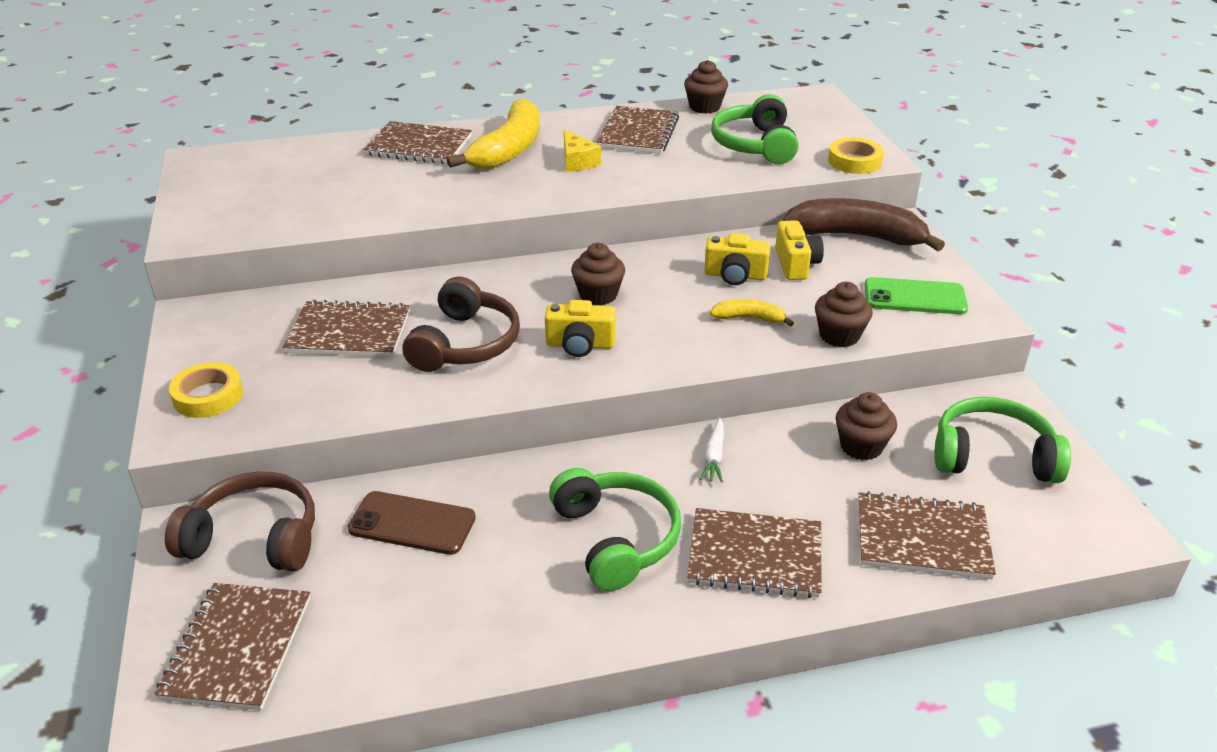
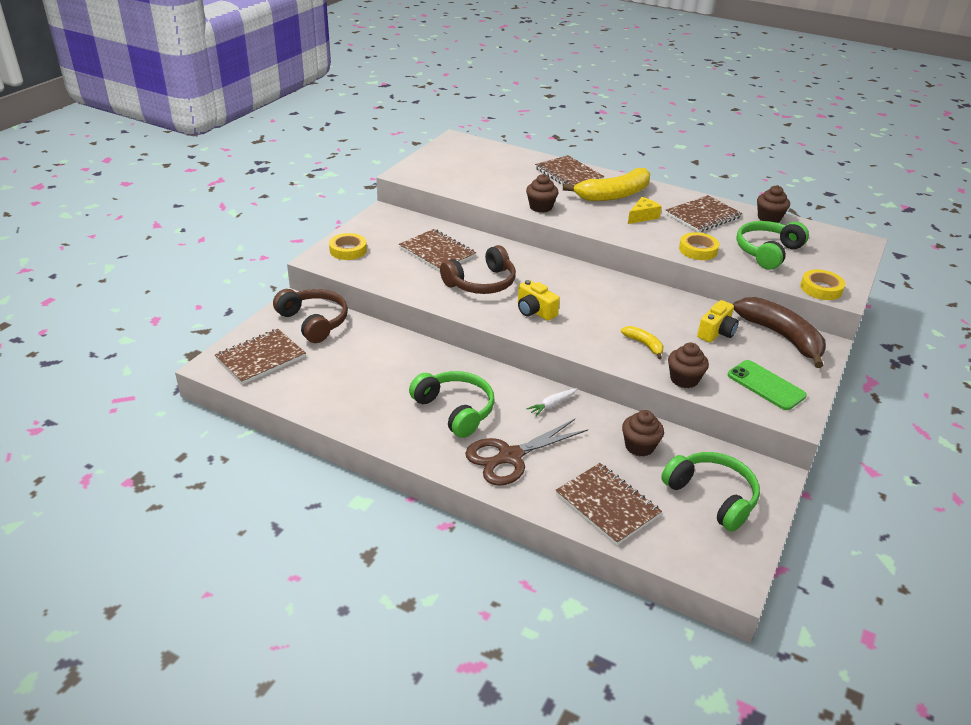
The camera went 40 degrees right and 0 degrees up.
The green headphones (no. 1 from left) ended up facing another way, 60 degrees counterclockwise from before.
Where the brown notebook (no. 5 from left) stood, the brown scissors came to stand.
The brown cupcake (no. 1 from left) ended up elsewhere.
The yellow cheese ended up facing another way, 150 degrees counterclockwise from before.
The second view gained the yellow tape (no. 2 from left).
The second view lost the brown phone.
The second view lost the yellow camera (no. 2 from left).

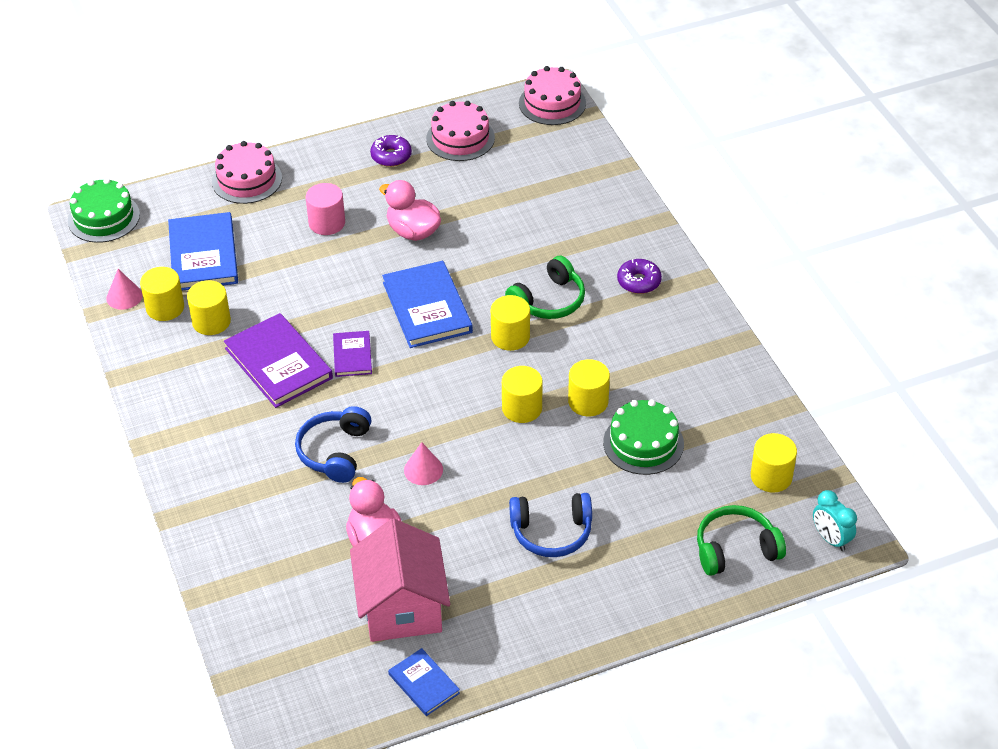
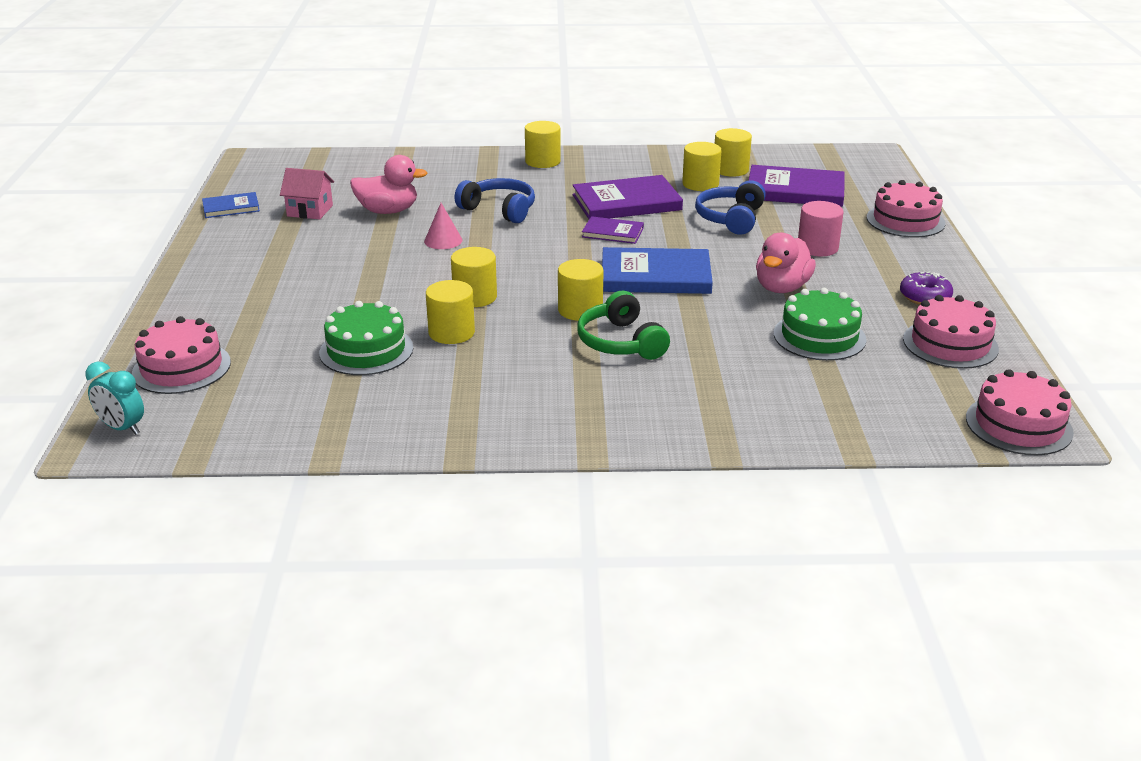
The camera went 110 degrees right and 15 degrees down.
The turquoise clock ended up facing another way, 135 degrees counterclockwise from before.
Where the green headphones (no. 2 from left) stood, the pink cake (no. 1 from left) came to stand.
The size of the pink house changed by a factor of 0.55.
The yellow cylinder (no. 6 from left in the first image) ended up elsewhere.
The blue headphones (no. 2 from left) ended up elsewhere.
What was the blue book (no. 1 from left) turned into the purple book (no. 3 from left).
The pink duck (no. 2 from left) ended up facing another way, 150 degrees clockwise from before.
The green cake (no. 1 from left in the first image) ended up elsewhere.
The second view lost the pink cone (no. 1 from left).
The second view lost the purple donut (no. 2 from left).

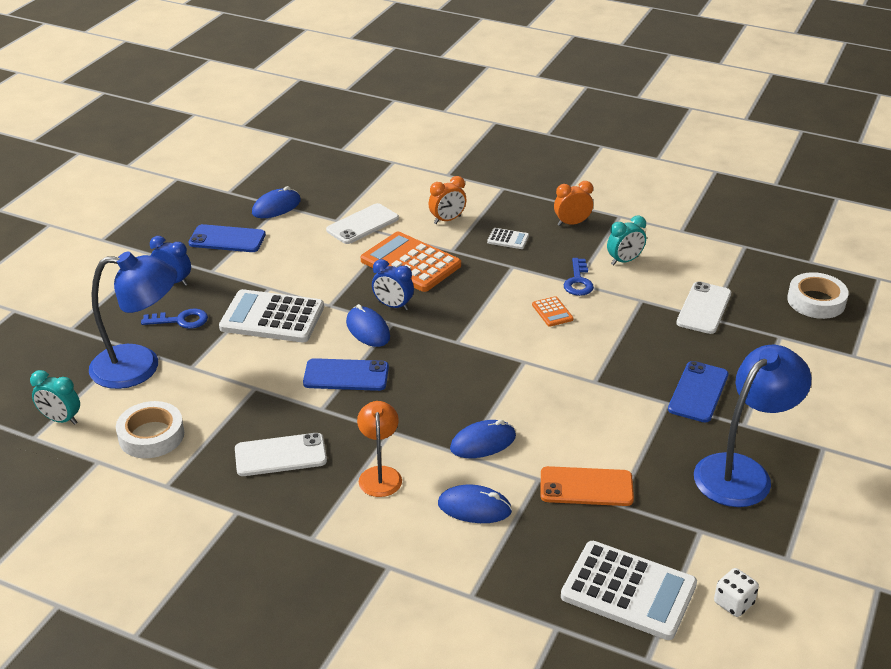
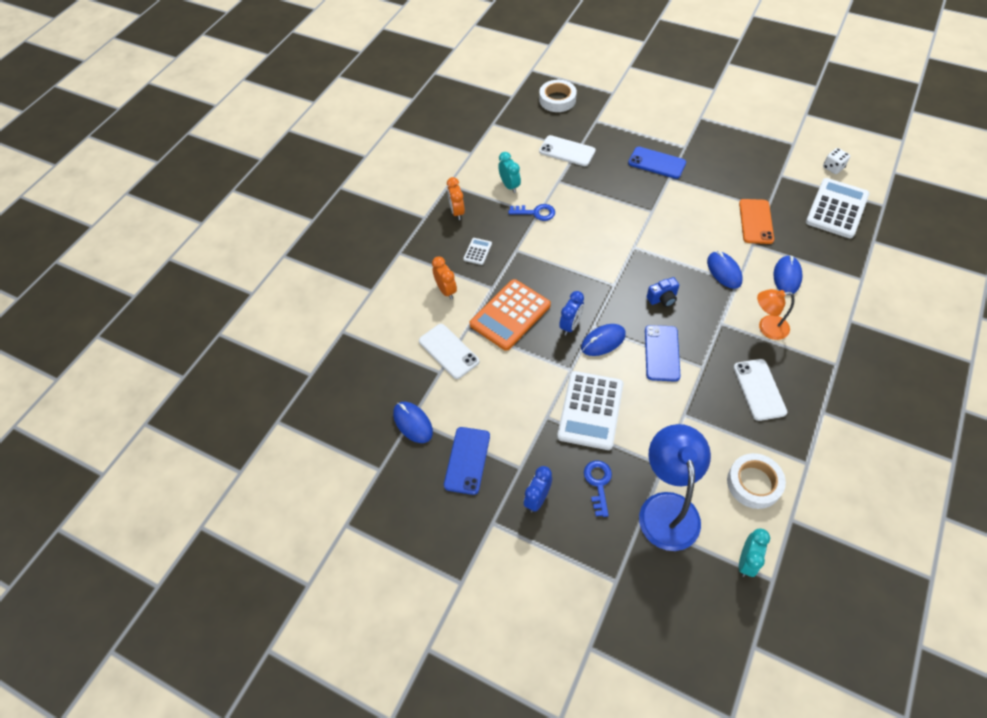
The camera went 85 degrees left and 20 degrees up.
The second view gained the blue camera.
The second view lost the orange calculator (no. 2 from left).
The second view lost the blue lamp (no. 2 from left).

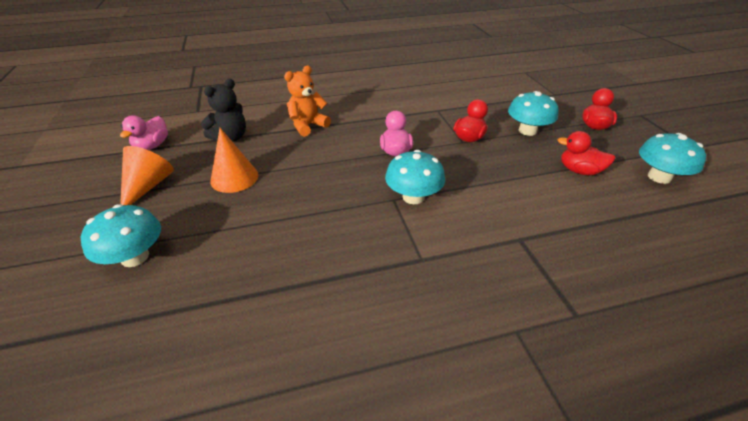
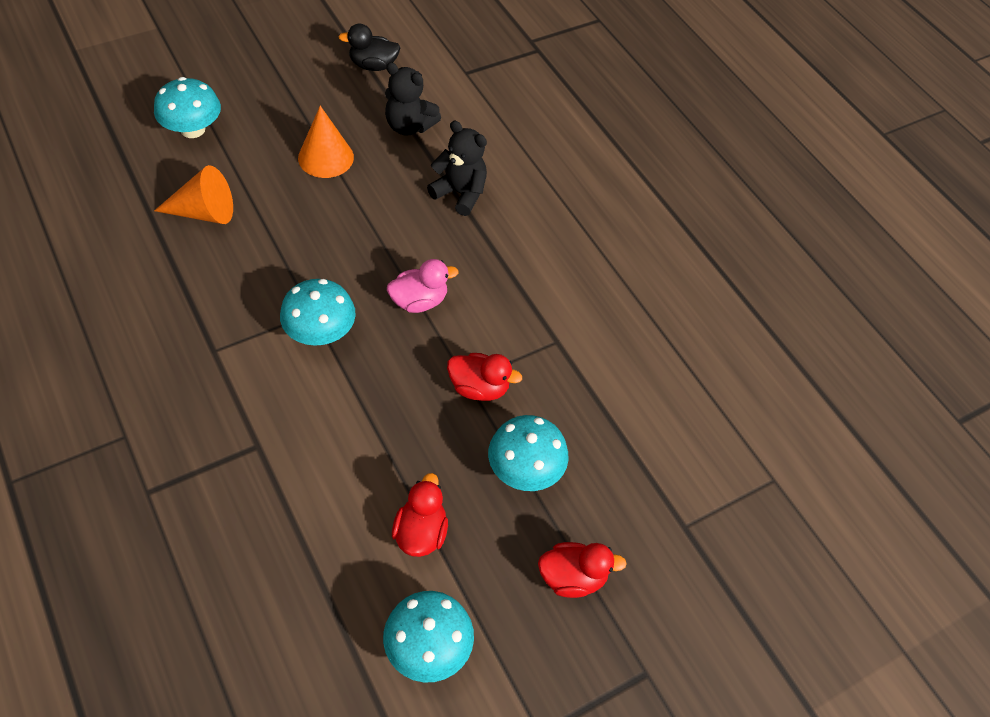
The camera went 70 degrees right and 15 degrees up.
The orange cone (no. 1 from left) ended up elsewhere.
What was the pink duck (no. 1 from left) turned into the black duck.
What was the orange teddy bear turned into the black teddy bear (no. 2 from left).

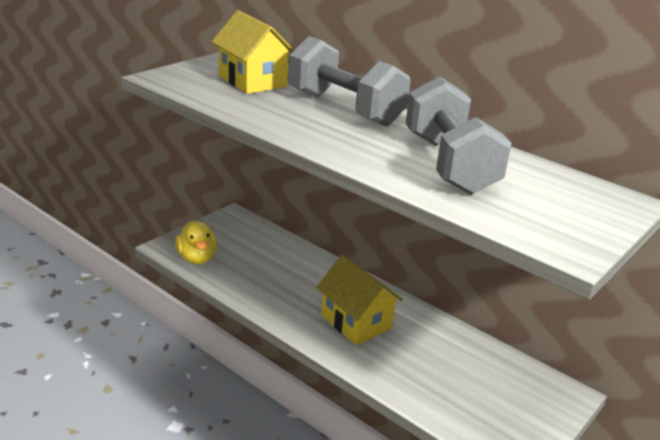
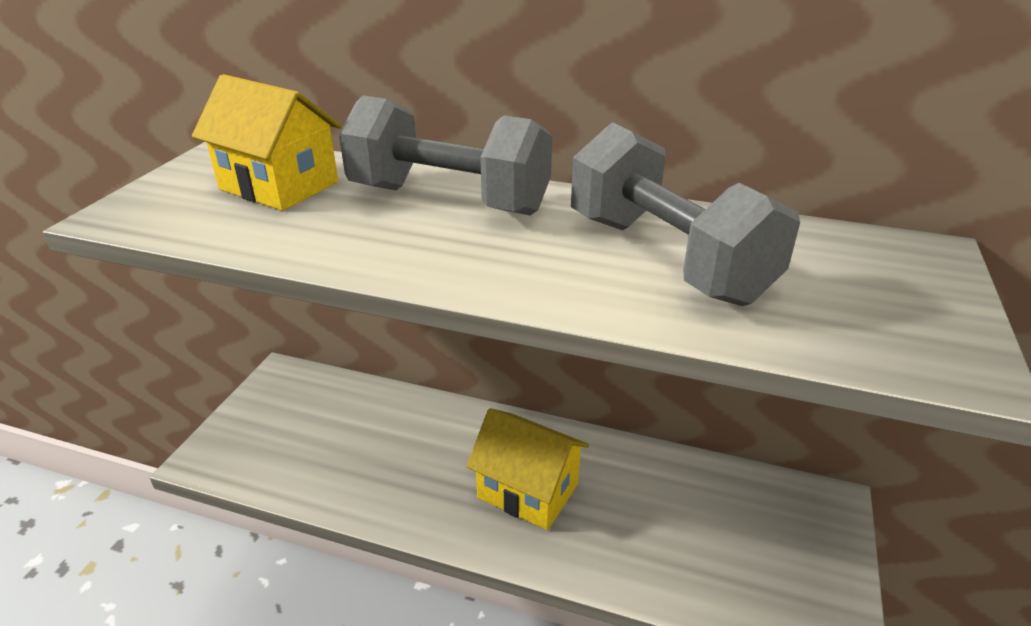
The camera went 20 degrees left and 5 degrees up.
The second view lost the yellow duck.

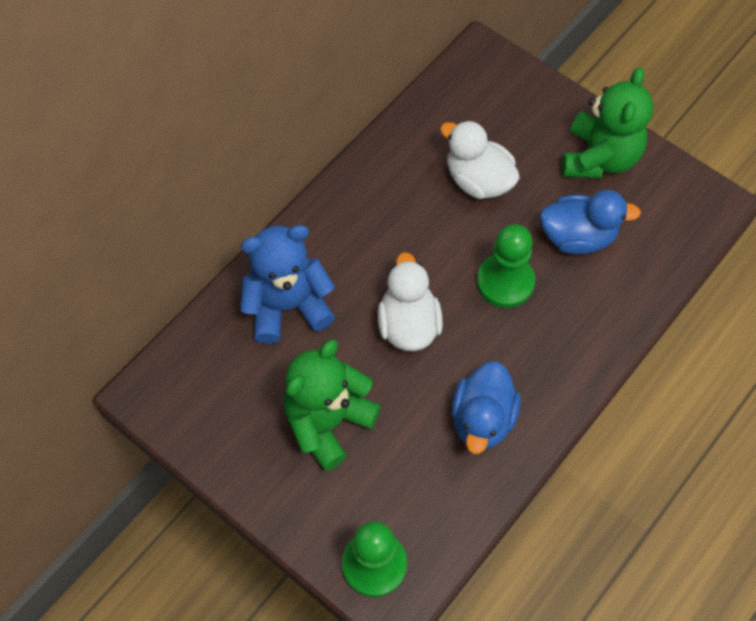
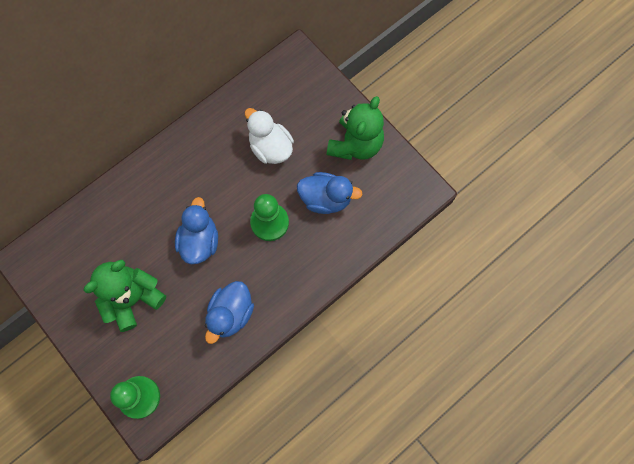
The camera went 10 degrees right and 10 degrees up.
What was the white duck (no. 1 from left) turned into the blue duck (no. 1 from left).
The second view lost the blue teddy bear.

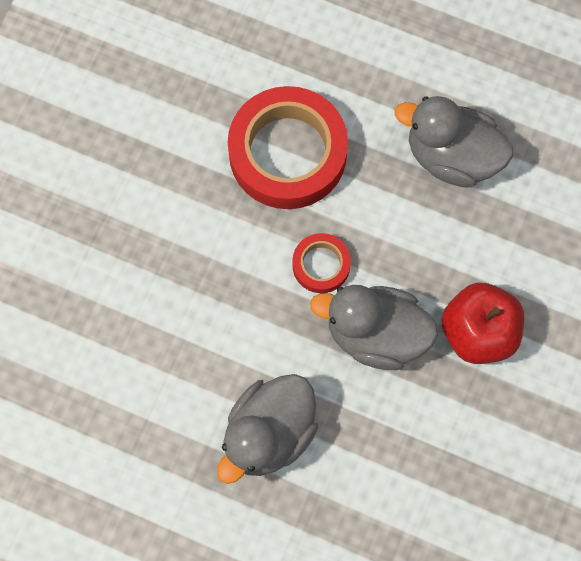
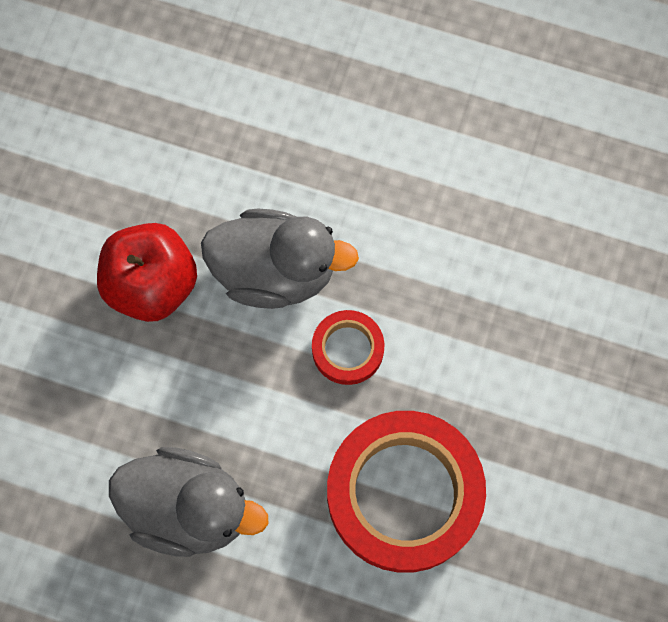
The camera went 175 degrees right and 0 degrees up.
The second view lost the grey duck (no. 1 from left).

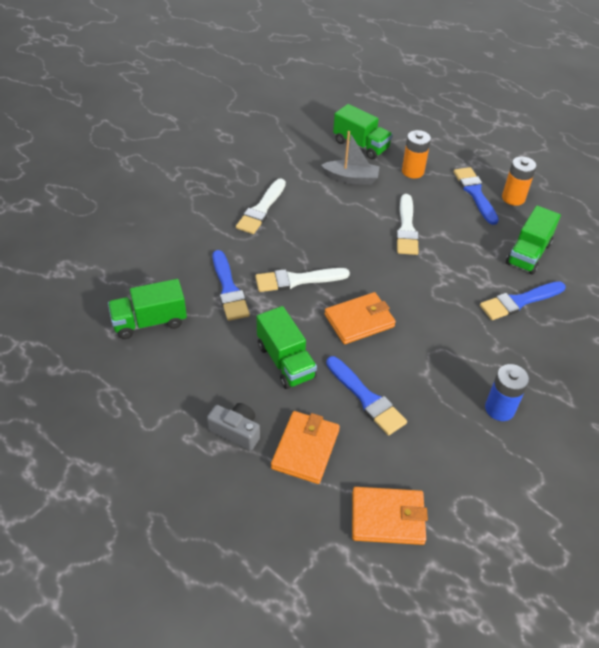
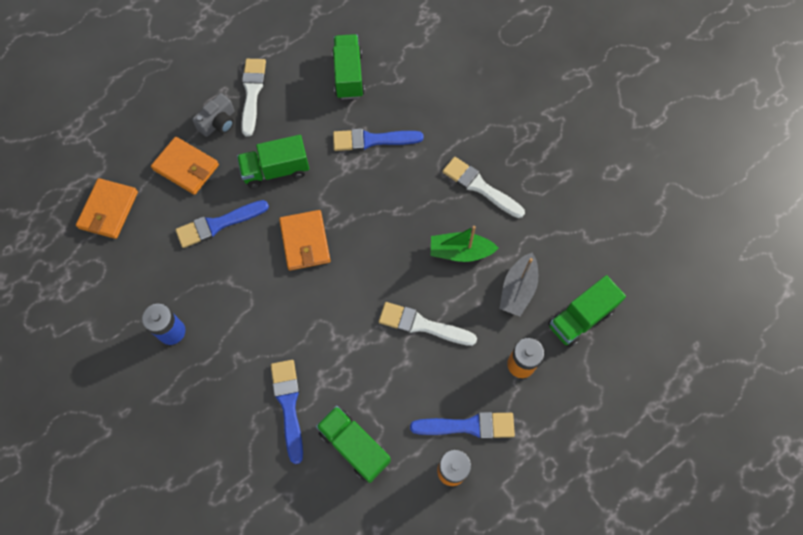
The camera went 105 degrees right and 20 degrees up.
The white brush (no. 2 from left in the first image) ended up elsewhere.
The second view gained the green boat.

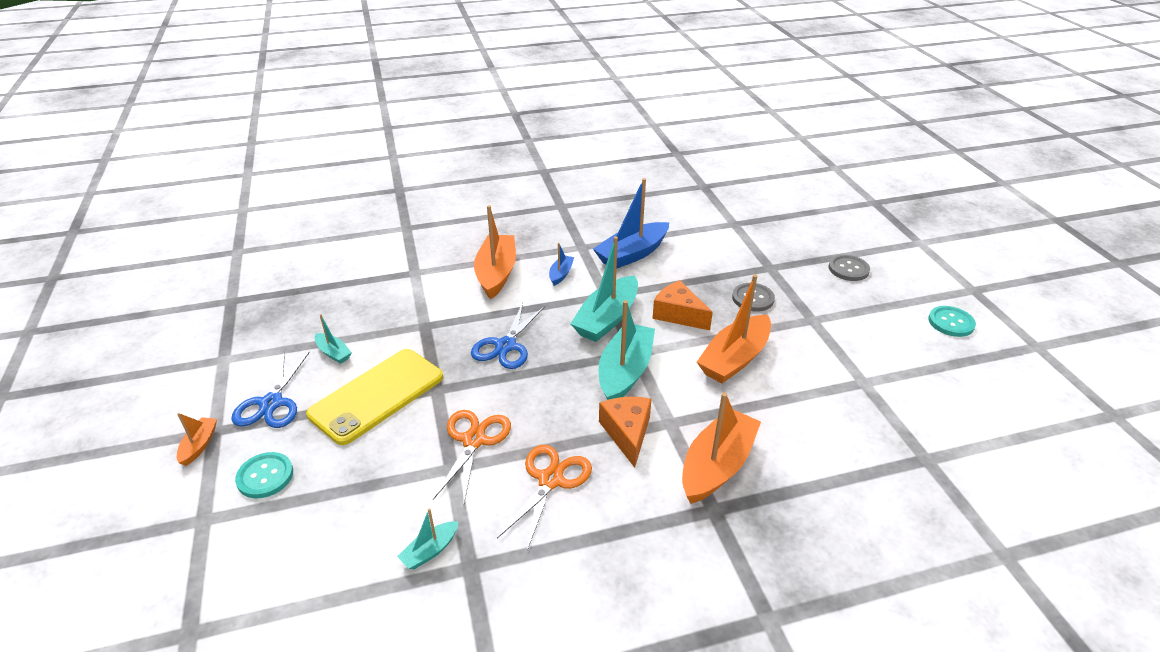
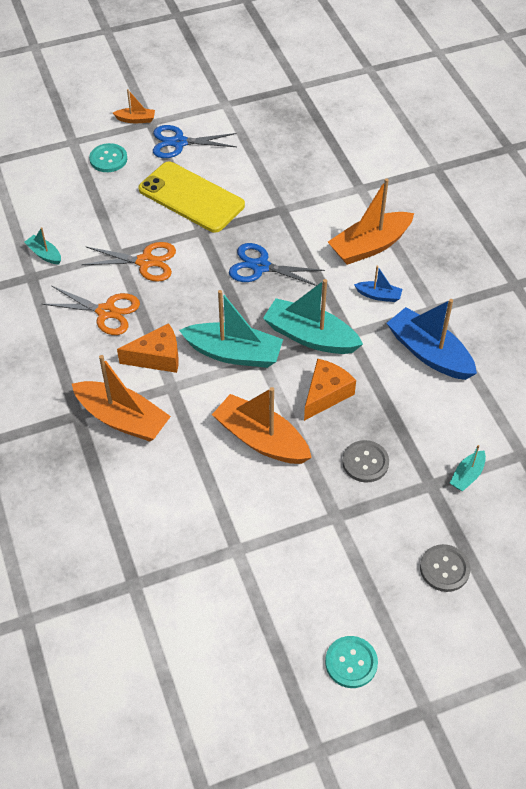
The camera went 85 degrees right and 15 degrees up.
The orange boat (no. 2 from left in the first image) ended up facing another way, 150 degrees clockwise from before.
The turquoise boat (no. 1 from left in the first image) ended up elsewhere.

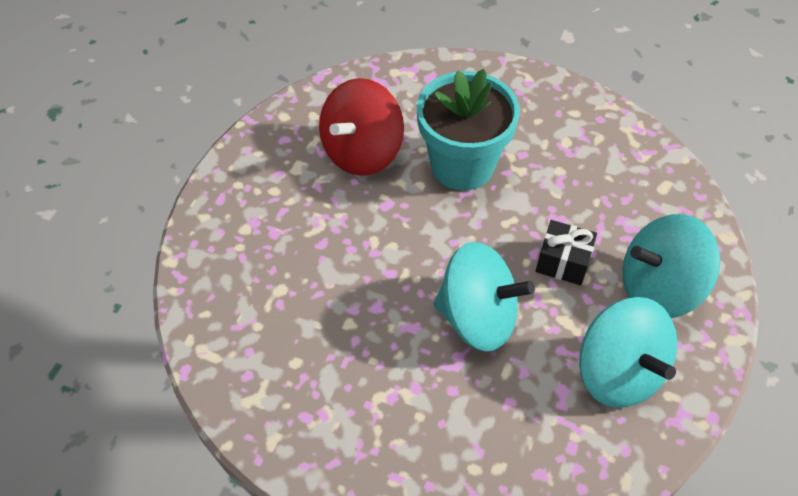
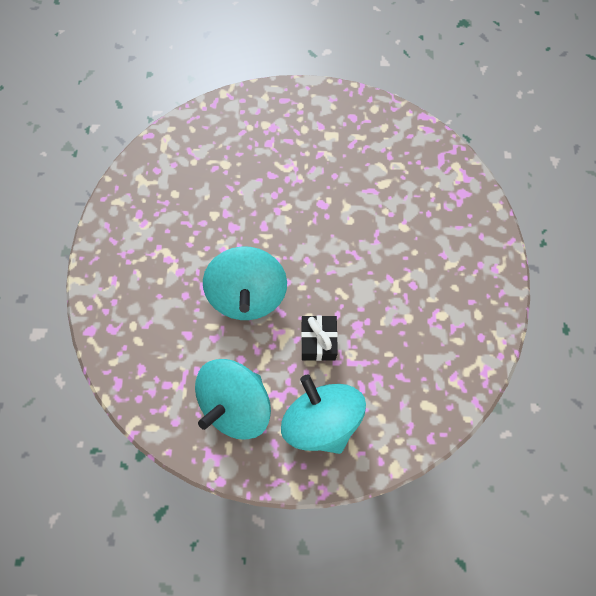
The camera went 70 degrees right and 15 degrees up.
The second view lost the red spinning top.
The second view lost the turquoise flower pot.

